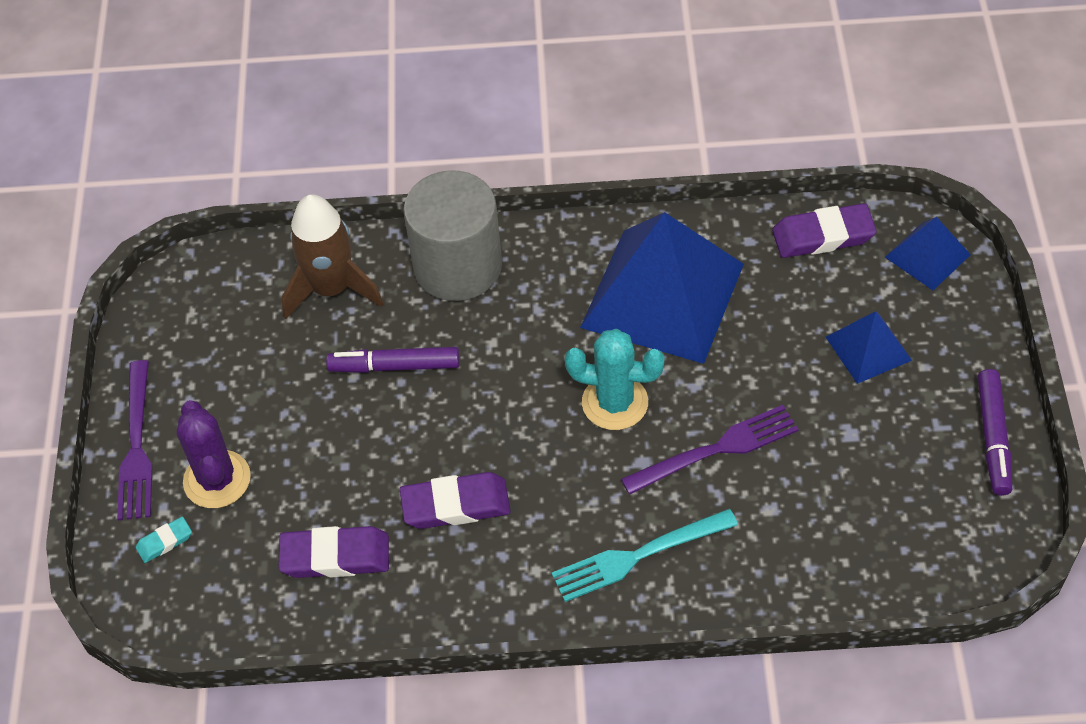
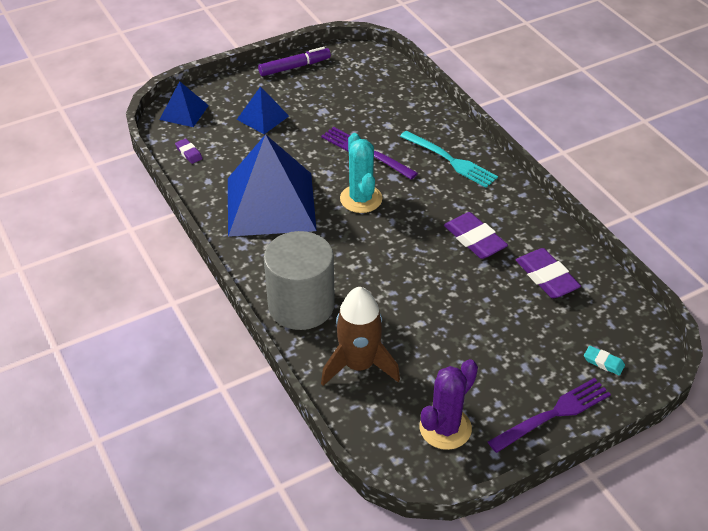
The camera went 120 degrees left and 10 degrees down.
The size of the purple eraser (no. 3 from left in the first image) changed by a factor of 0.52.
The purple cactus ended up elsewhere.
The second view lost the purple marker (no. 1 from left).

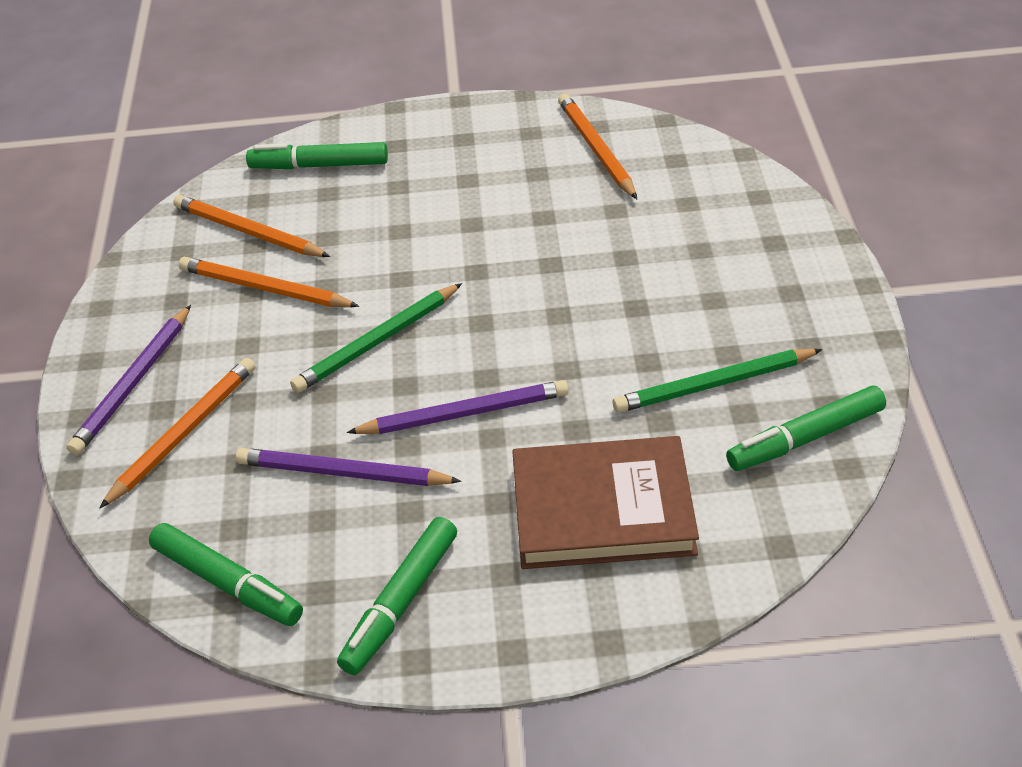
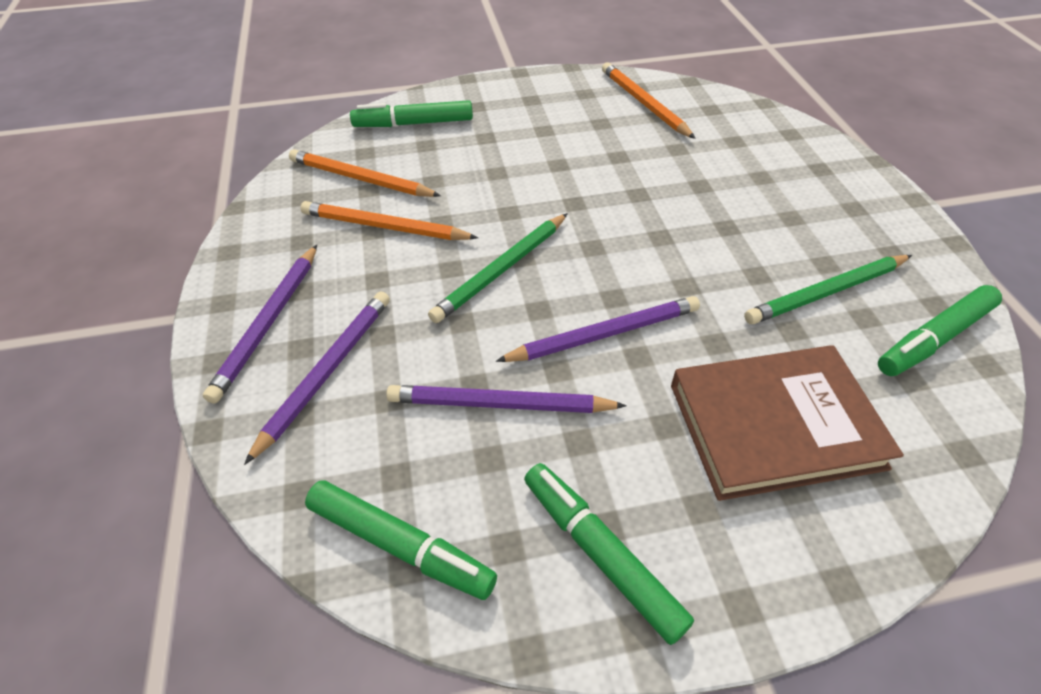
The camera went 10 degrees left and 5 degrees up.
What was the orange pencil (no. 1 from left) turned into the purple pencil (no. 2 from left).
The green marker (no. 3 from left) ended up facing another way, 120 degrees clockwise from before.

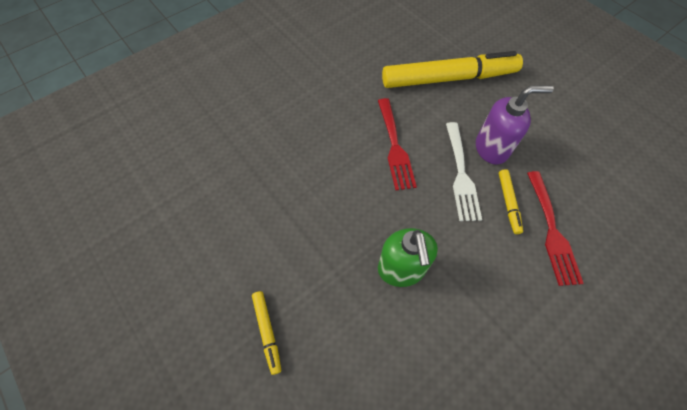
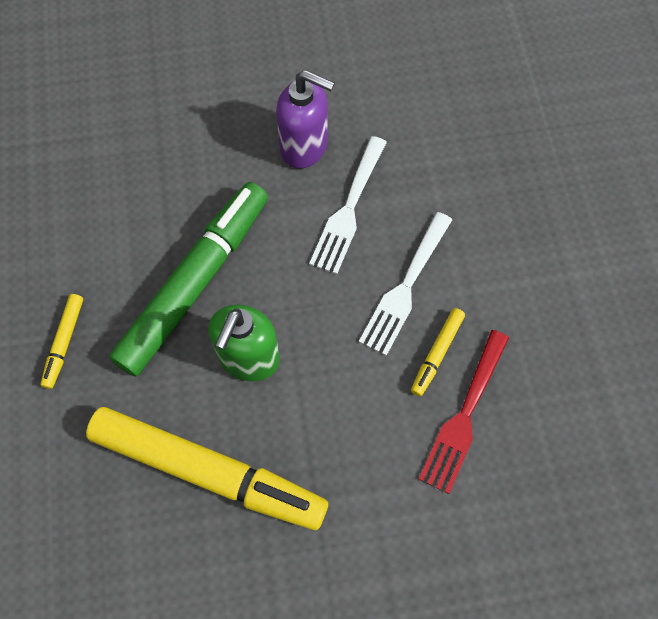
The camera went 30 degrees right and 5 degrees up.
The yellow marker (no. 2 from left) ended up elsewhere.
The second view gained the green marker.
The purple soap dispenser ended up elsewhere.
What was the red fork (no. 1 from left) turned into the white fork (no. 1 from left).

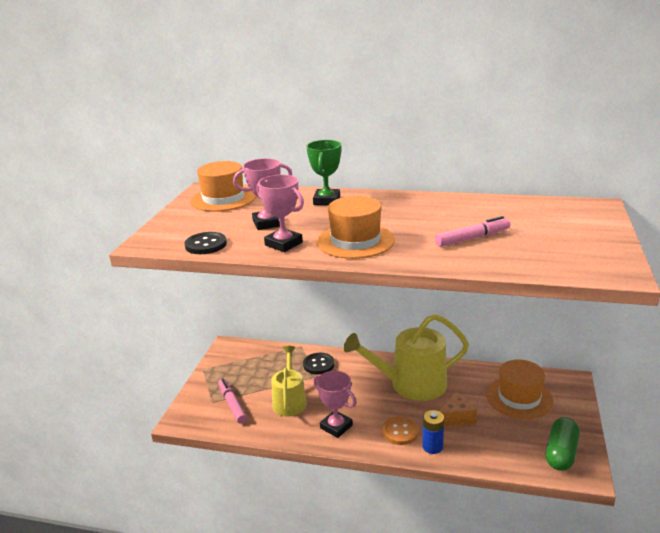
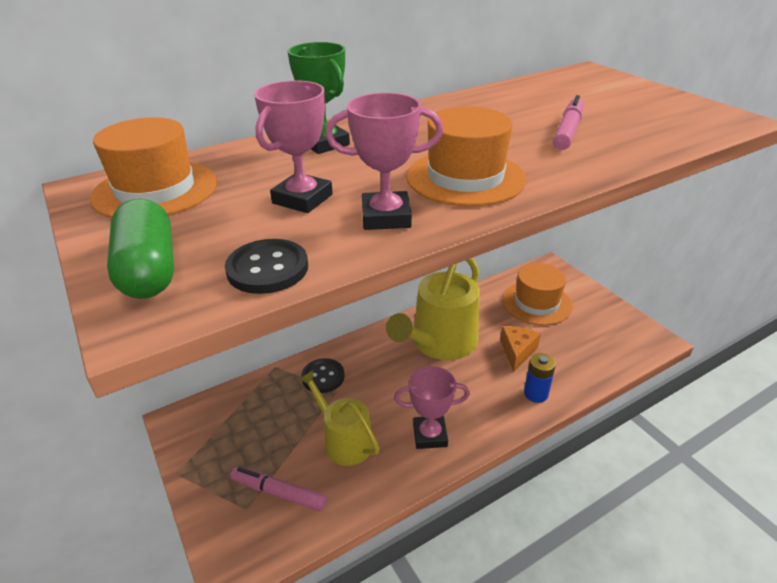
The camera went 45 degrees left and 10 degrees up.
The green capsule ended up elsewhere.
The second view lost the orange button.

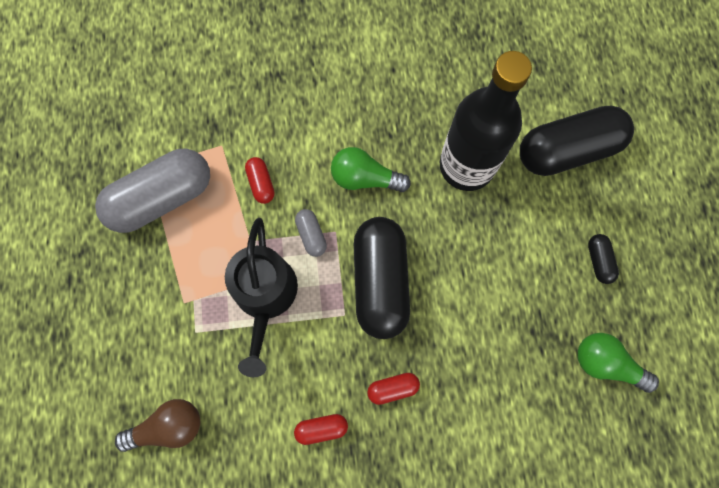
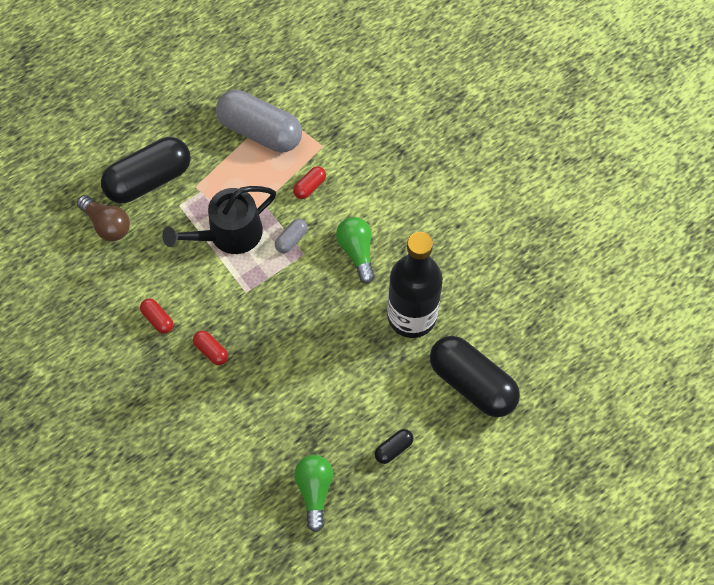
The camera went 60 degrees right and 10 degrees down.
The black capsule (no. 1 from left) ended up elsewhere.

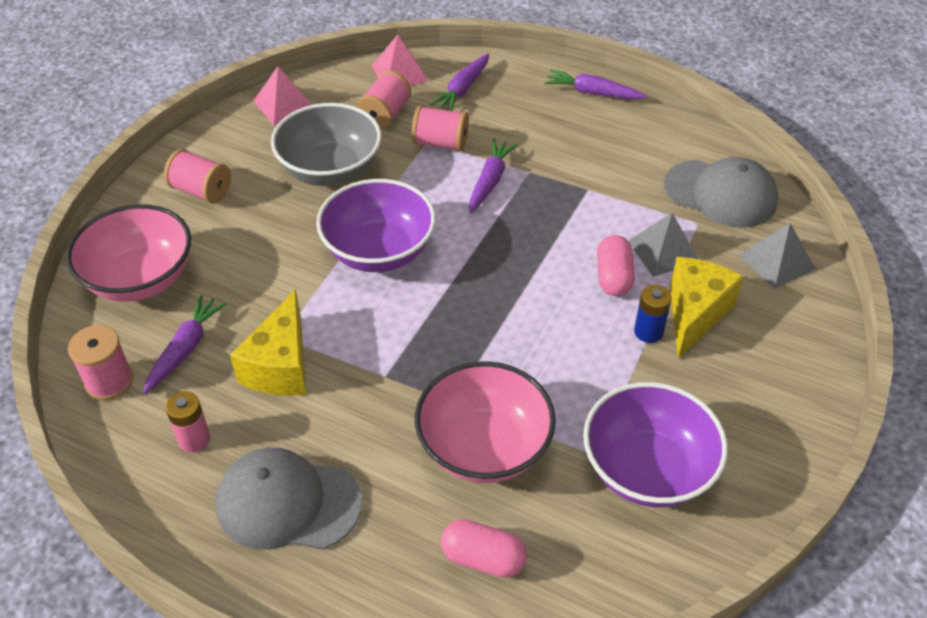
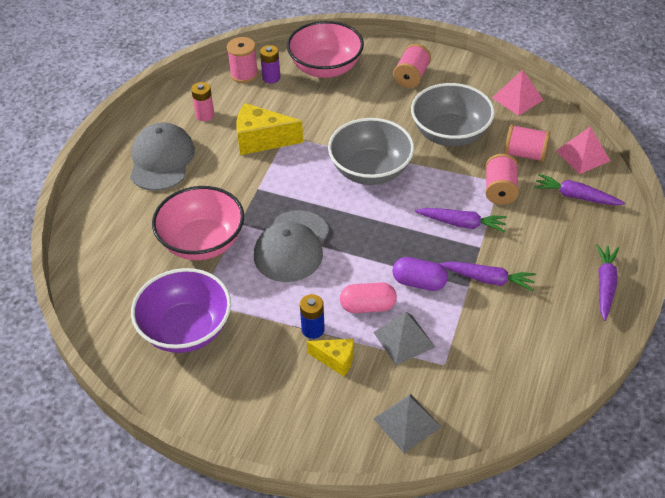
The camera went 85 degrees right and 0 degrees up.
The grey cap (no. 2 from left) ended up elsewhere.
The second view gained the purple battery.
The size of the yellow cheese (no. 2 from left) changed by a factor of 0.59.
What was the purple bowl (no. 1 from left) turned into the grey bowl (no. 1 from left).
The second view gained the purple capsule.
The purple carrot (no. 1 from left in the first image) ended up elsewhere.
The second view lost the pink capsule (no. 1 from left).

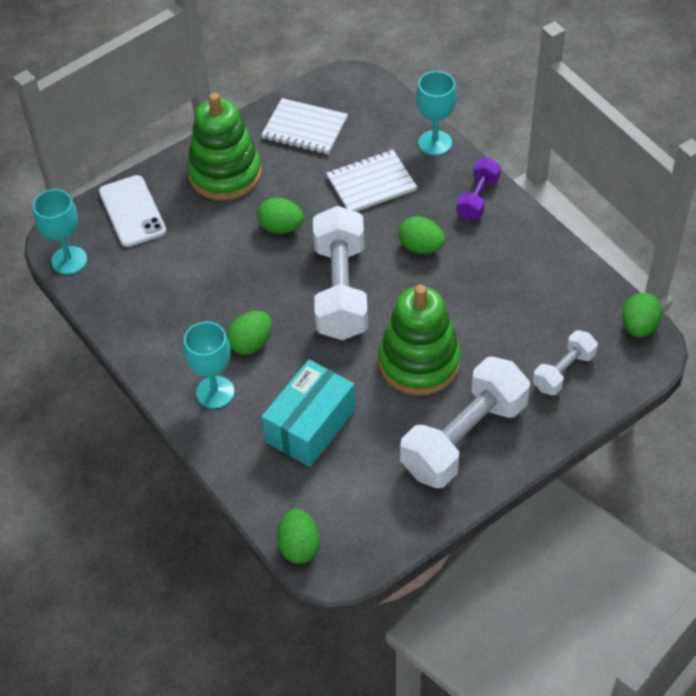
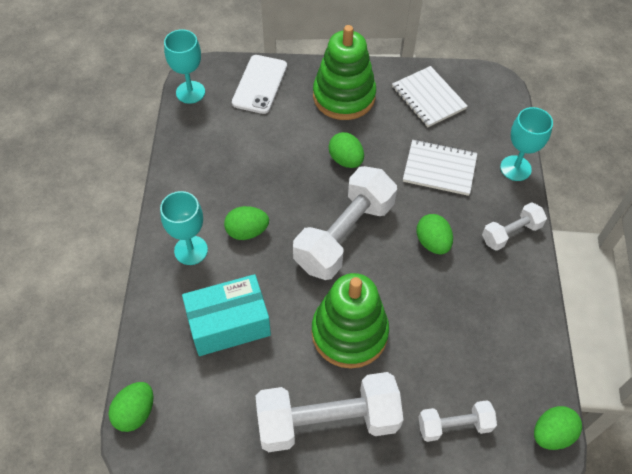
The camera went 35 degrees right and 5 degrees up.
What was the purple dumbbell turned into the white dumbbell (no. 4 from left).

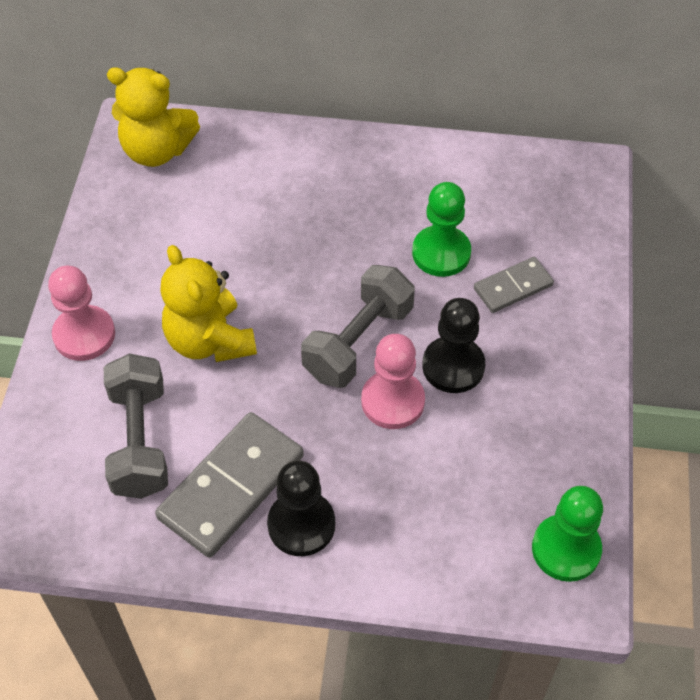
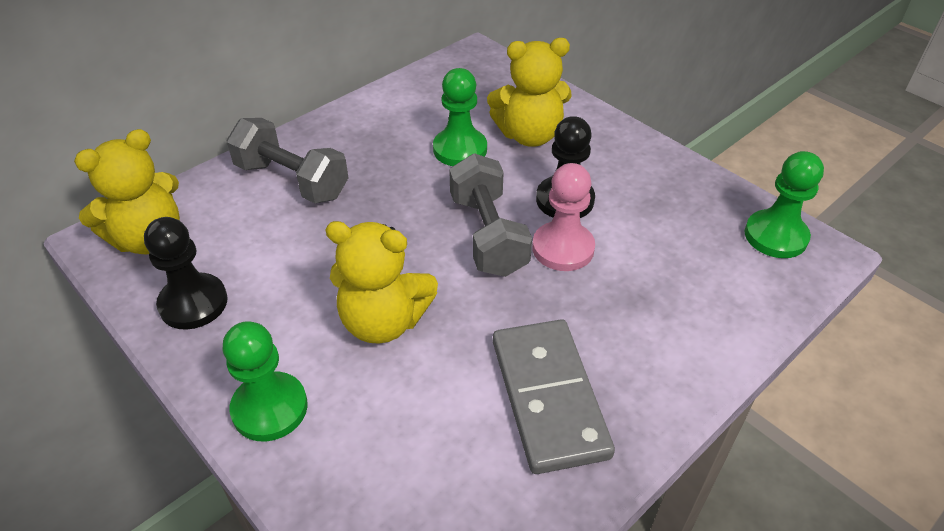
The camera went 50 degrees left and 10 degrees down.
The black pawn (no. 1 from left) ended up elsewhere.
What was the pink pawn (no. 1 from left) turned into the green pawn (no. 1 from left).
The grey dumbbell (no. 1 from left) ended up elsewhere.
Where the grey domino (no. 2 from left) stood, the yellow teddy bear (no. 3 from left) came to stand.

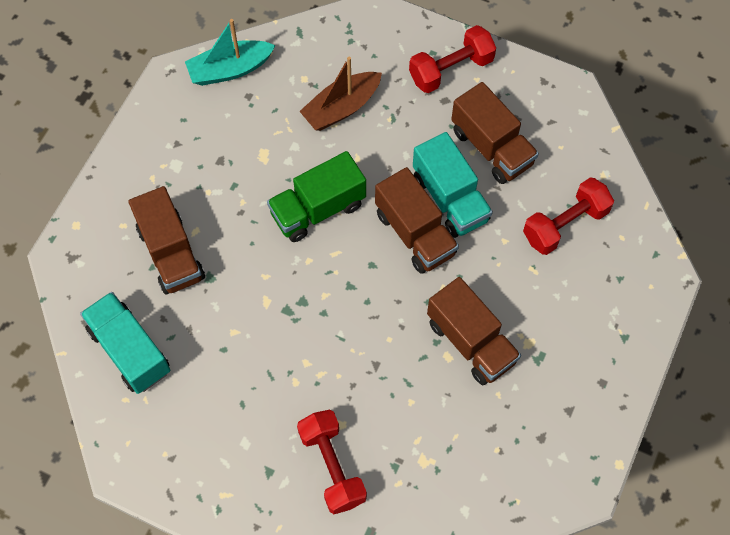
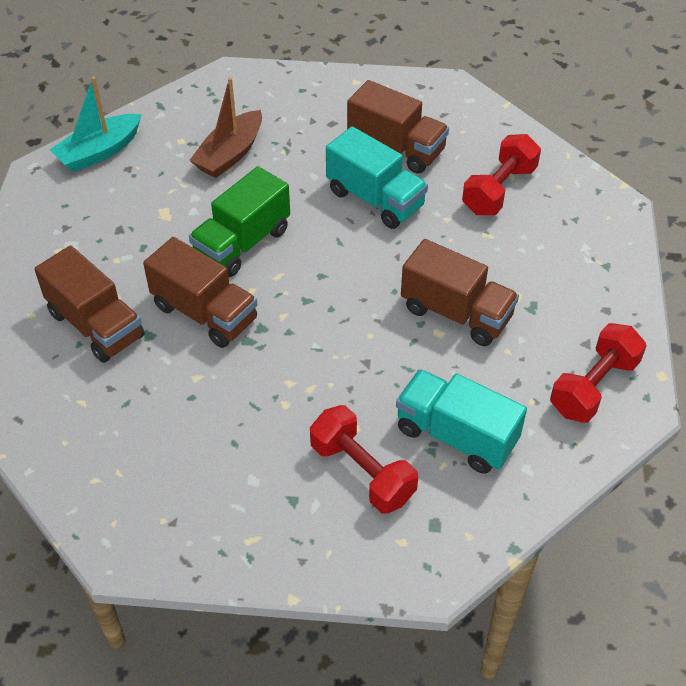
The camera went 20 degrees left and 15 degrees down.
The brown truck (no. 2 from left) ended up elsewhere.
The turquoise truck (no. 1 from left in the first image) ended up elsewhere.
The red dumbbell (no. 2 from left in the first image) ended up elsewhere.

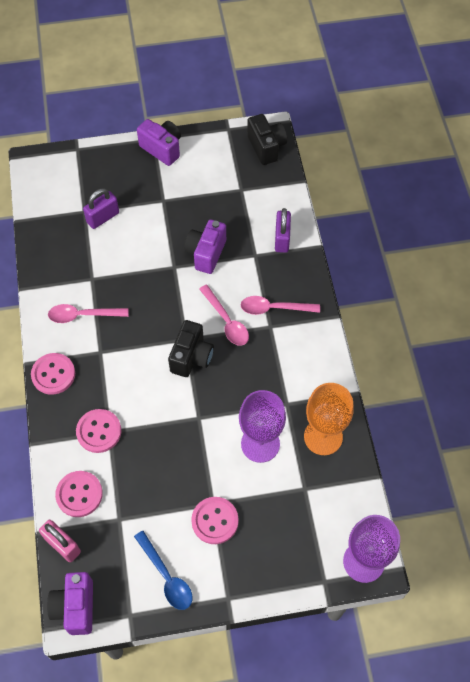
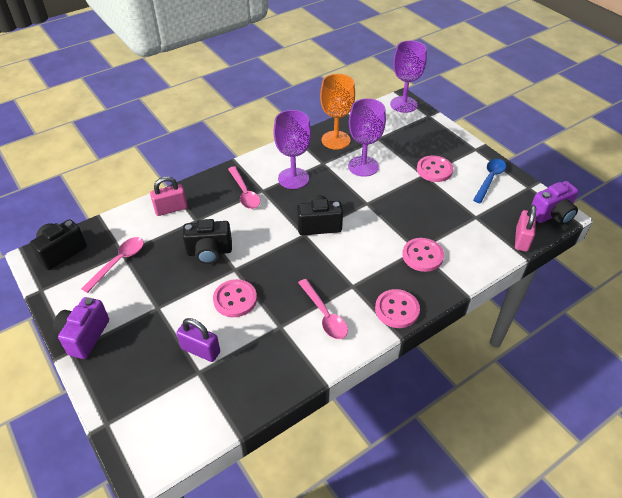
The camera went 115 degrees left and 15 degrees down.
The pink spoon (no. 2 from left in the first image) ended up elsewhere.
What was the purple padlock (no. 2 from left) turned into the pink padlock (no. 1 from left).
What was the purple camera (no. 3 from left) turned into the black camera (no. 2 from left).
The pink button (no. 2 from left in the first image) ended up elsewhere.
The second view gained the purple goblet (no. 1 from left).

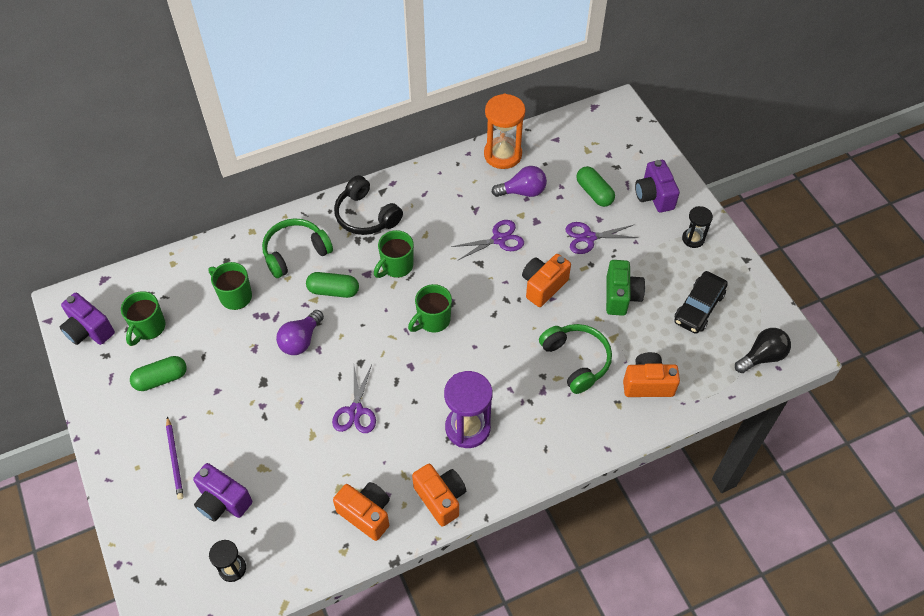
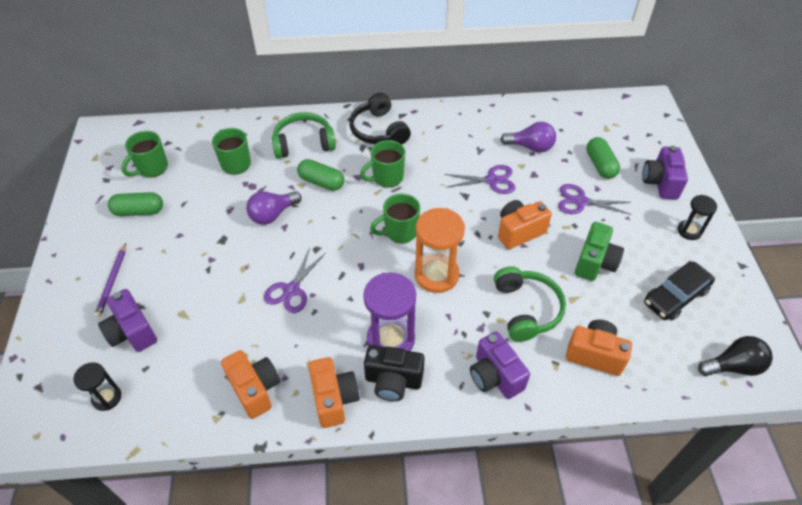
The camera went 20 degrees right and 5 degrees down.
The second view gained the black camera.
The orange hourglass ended up elsewhere.
The purple camera (no. 1 from left in the first image) ended up elsewhere.

